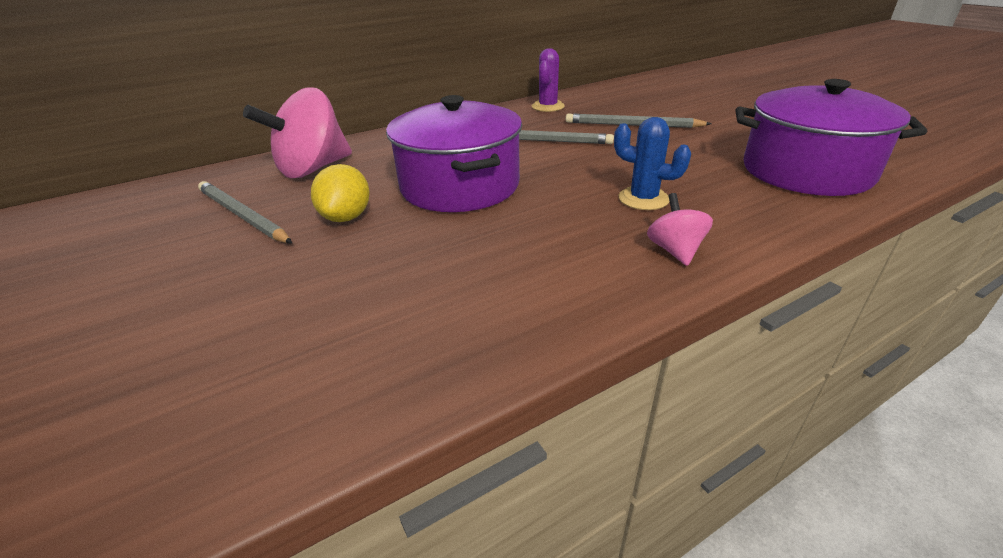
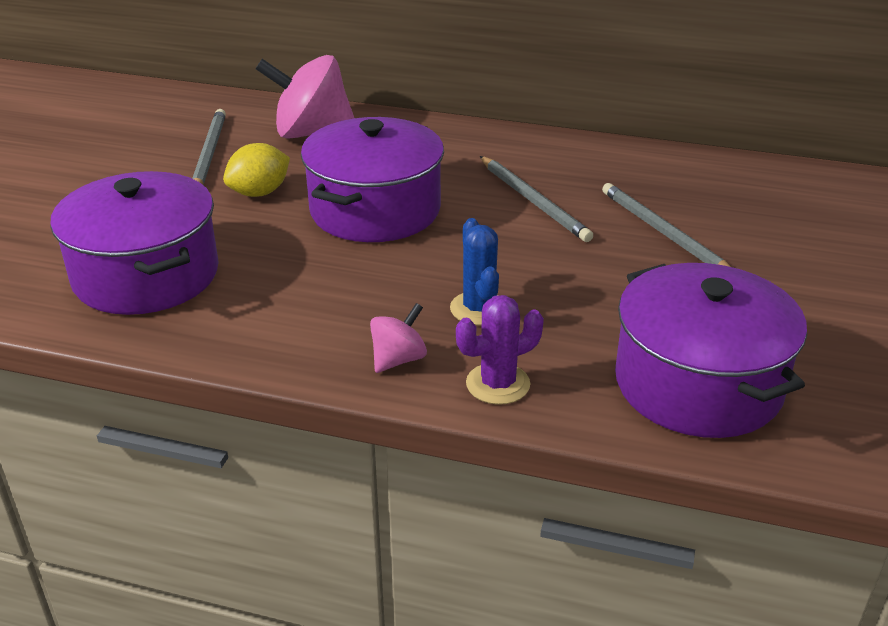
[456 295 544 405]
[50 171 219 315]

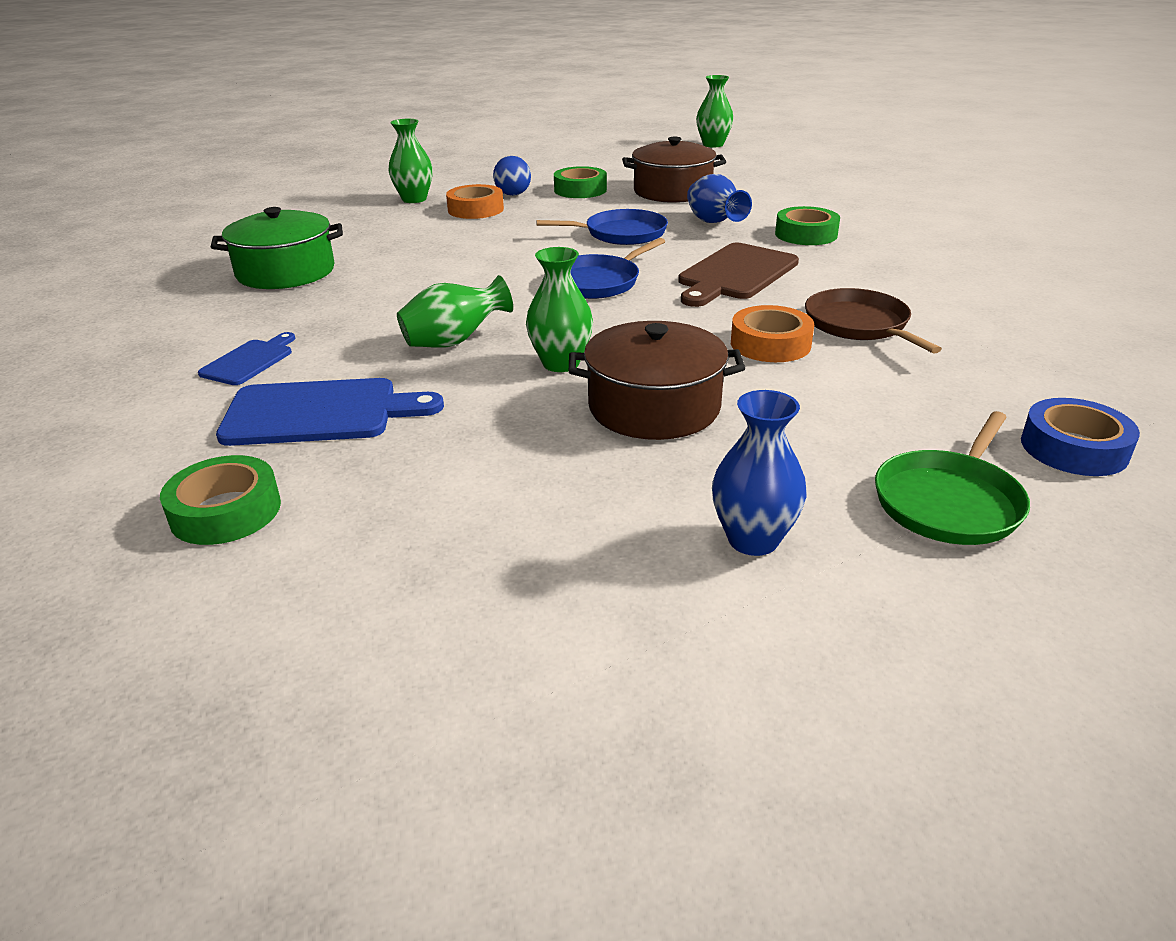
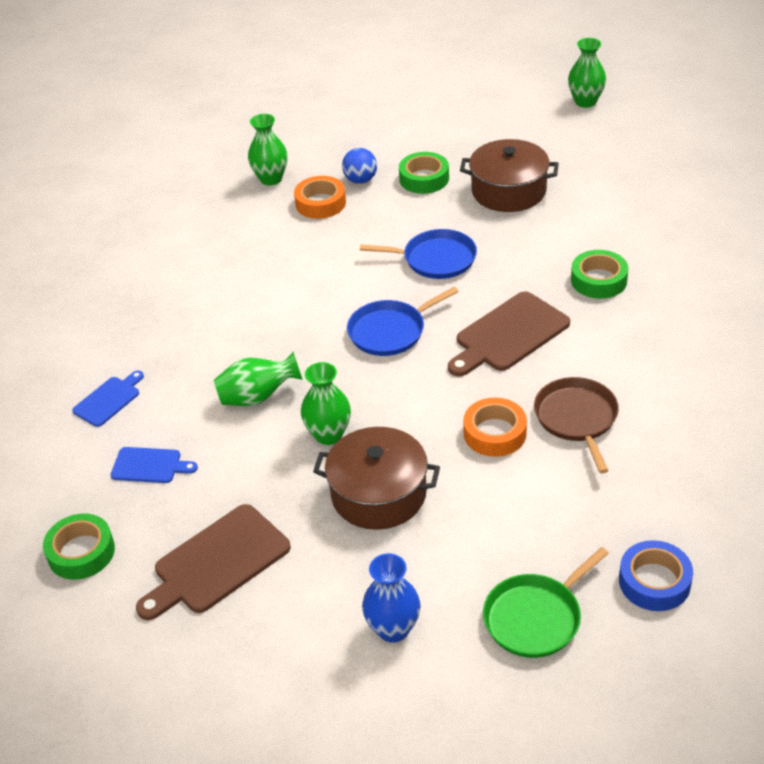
[687 174 752 223] (first image)
[211 207 343 289] (first image)
[111 447 198 483]
[136 504 291 620]

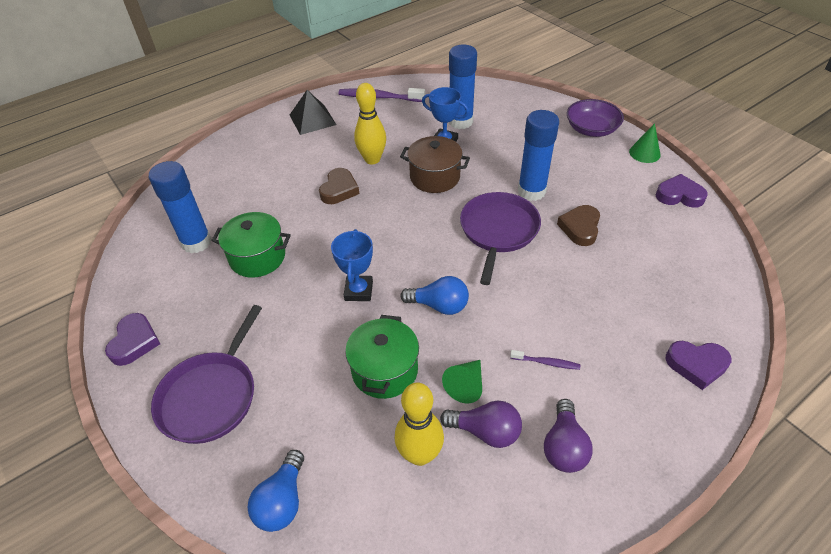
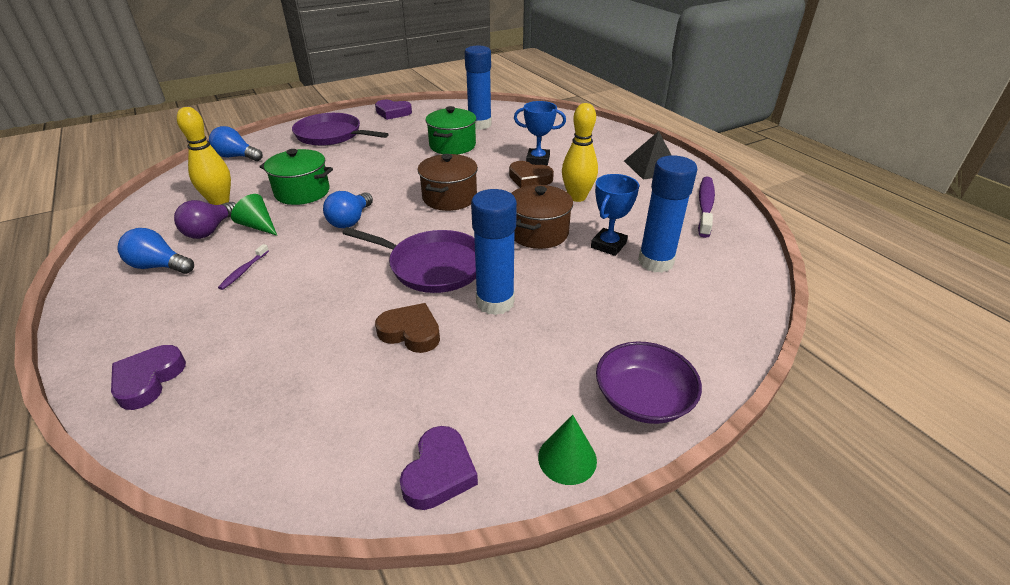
[514 101 566 165]
[117 228 194 274]
[418 154 478 211]

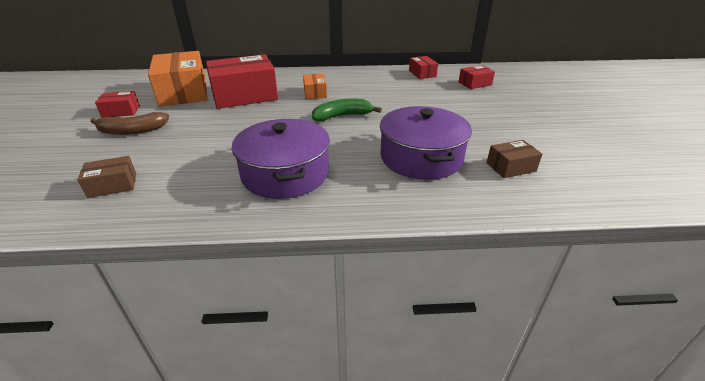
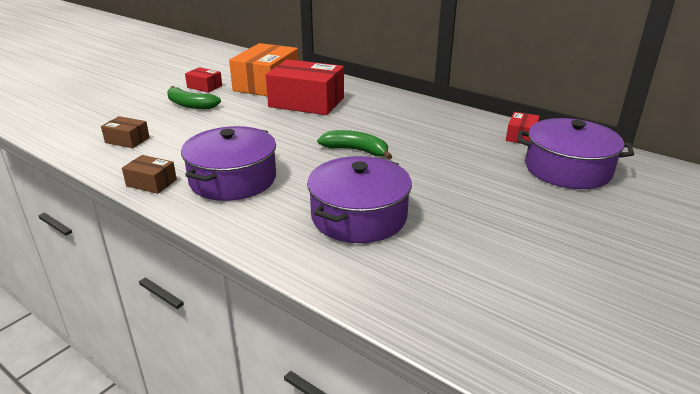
[518 118 634 189]
[303 73 327 99] (first image)
[167 86 221 109]
[122 155 177 194]

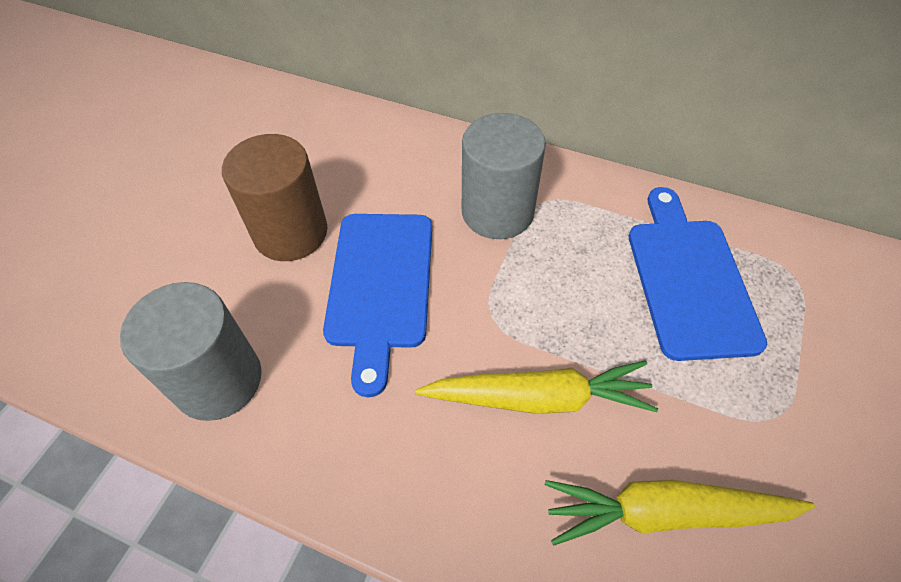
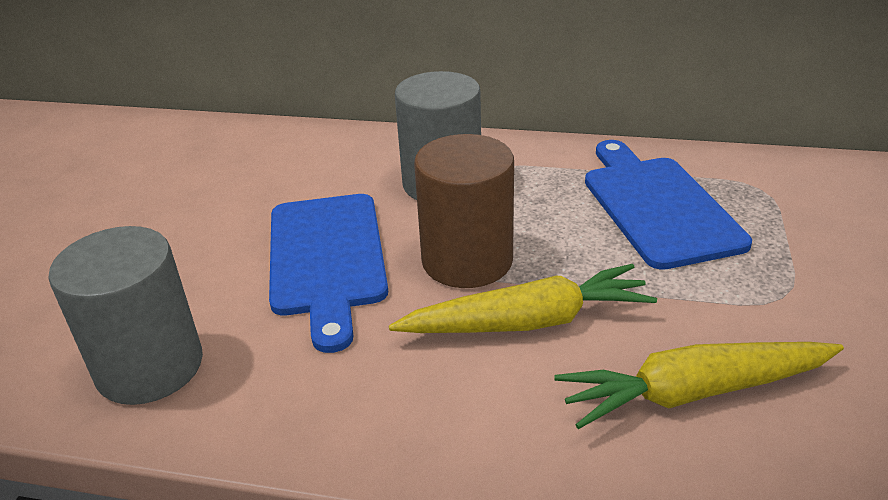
[414 134 514 288]

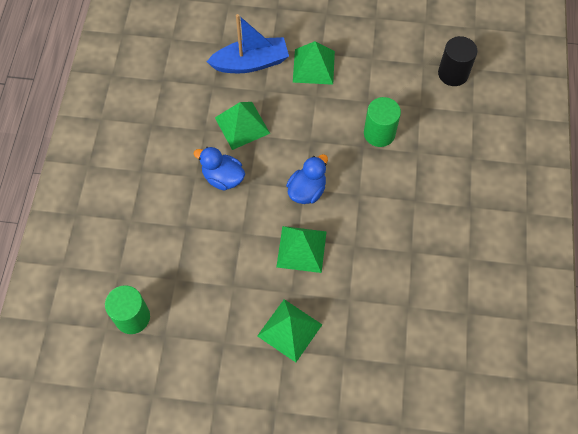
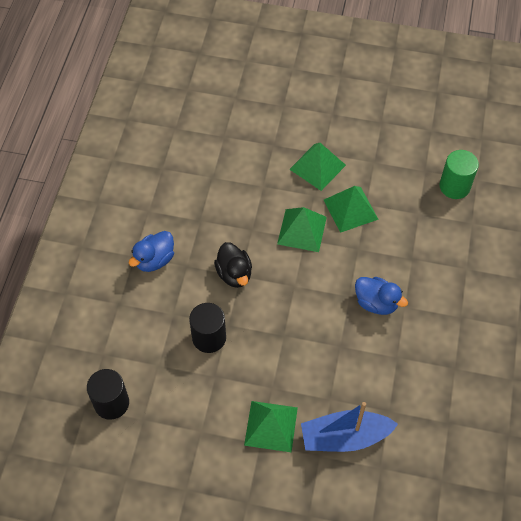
[189 303 226 353]
[324 186 379 233]
[129 231 174 272]
[214 242 252 288]

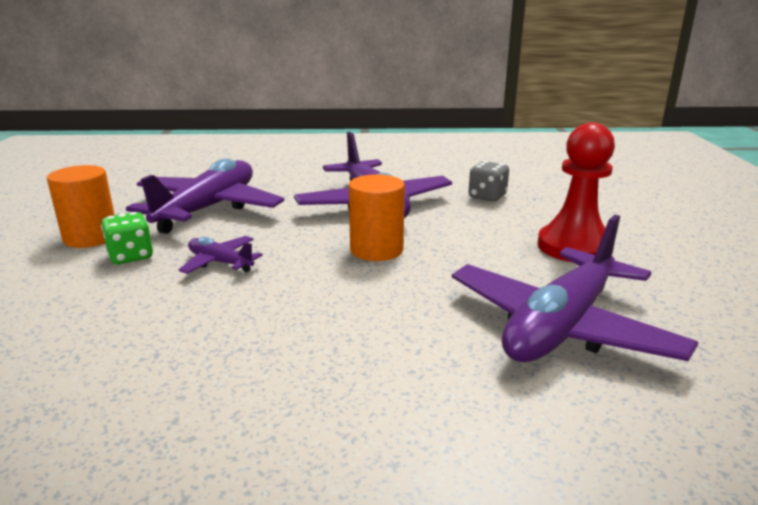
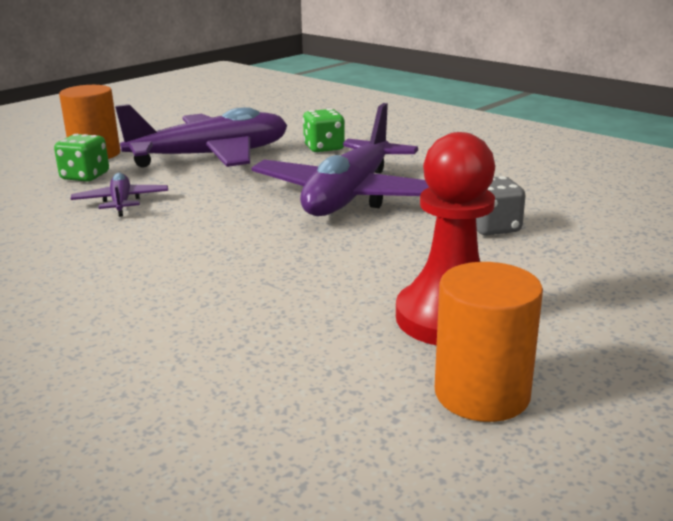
[435 262 543 422]
[452 215 699 362] (first image)
[303 108 345 152]

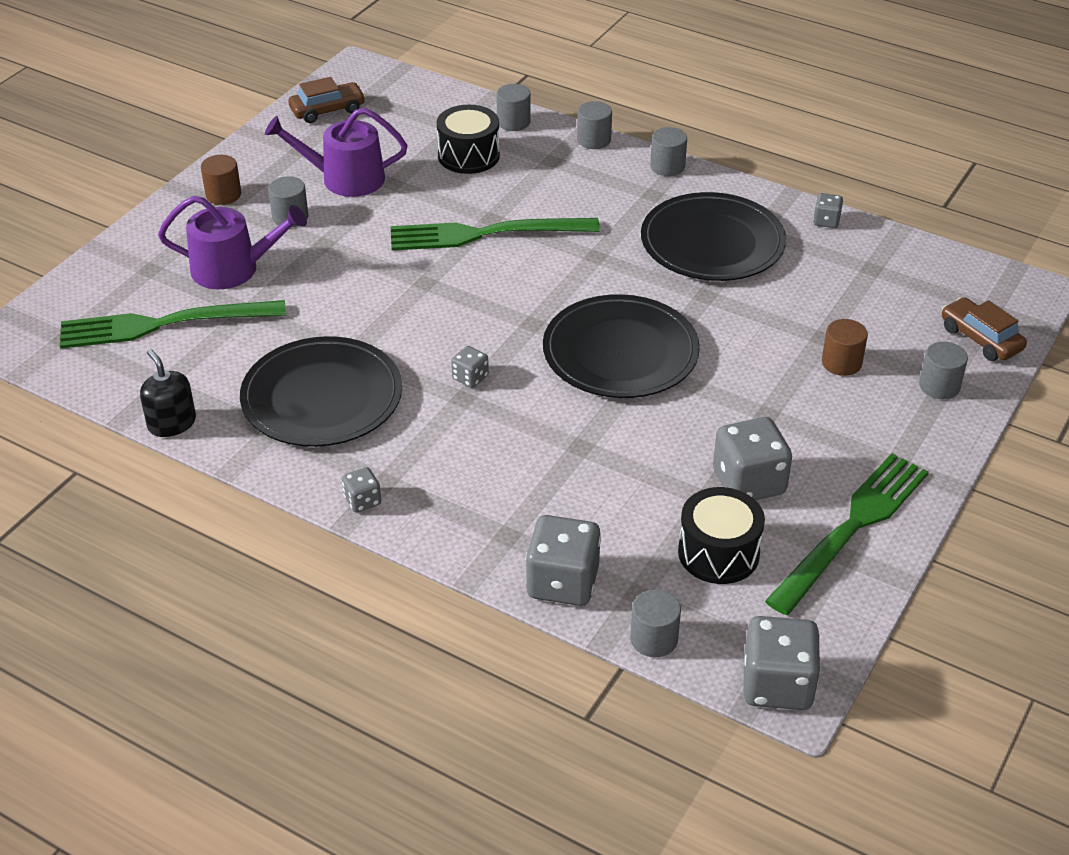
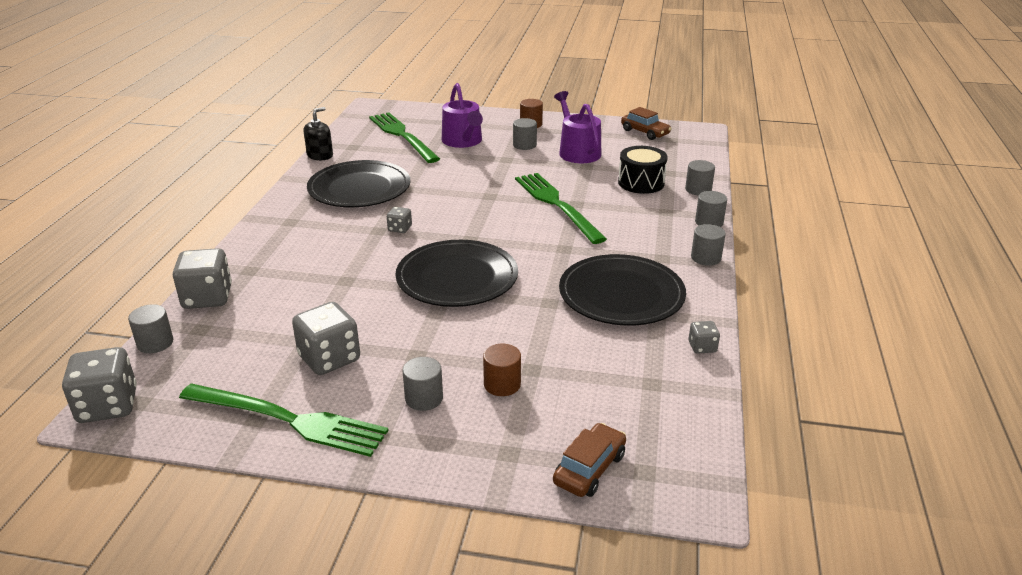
[402 357 443 411]
[342 467 381 513] (first image)
[678 487 765 584] (first image)

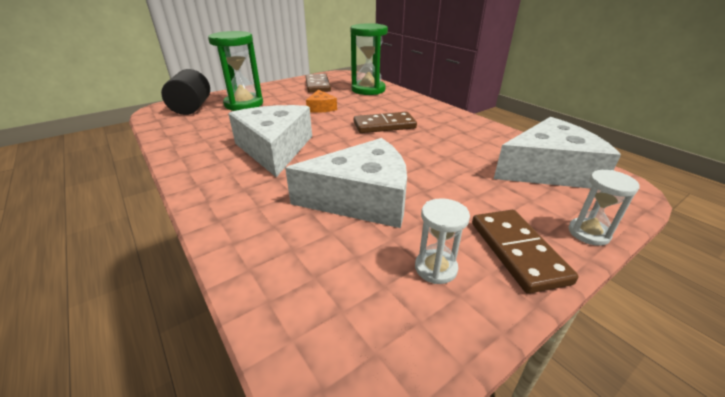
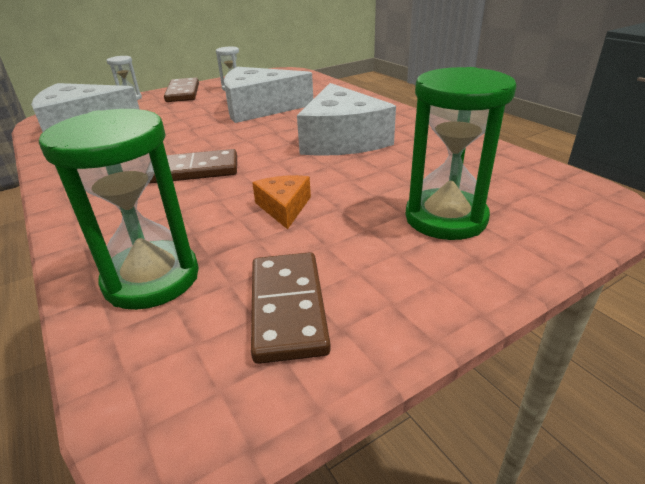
[161 69 210 115] (first image)

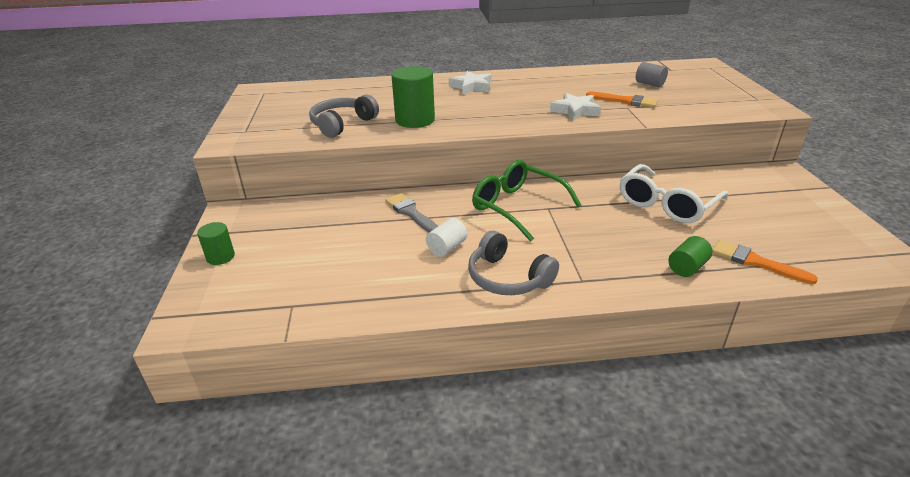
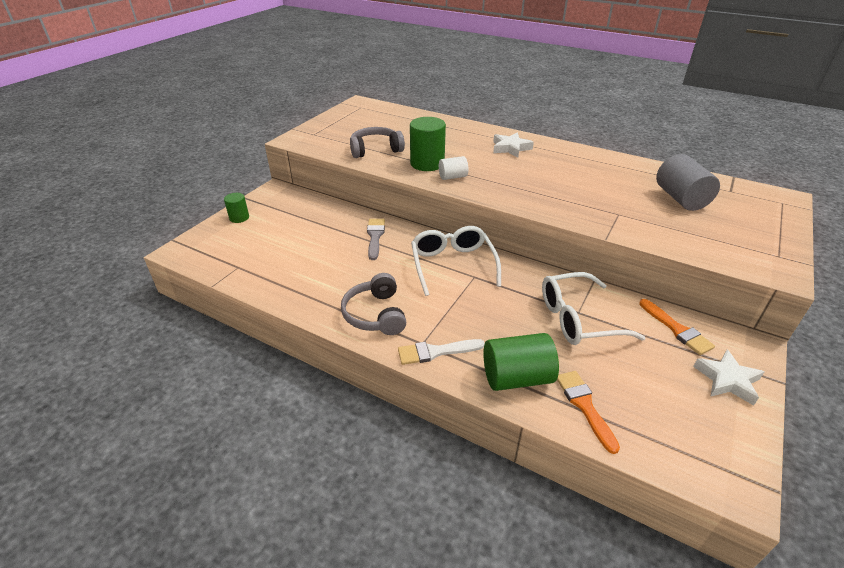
[656 154 720 211]
[639 299 715 355]
[693 349 764 406]
[411 226 501 296]
[439 156 468 180]
[483 333 559 391]
[398 339 485 365]

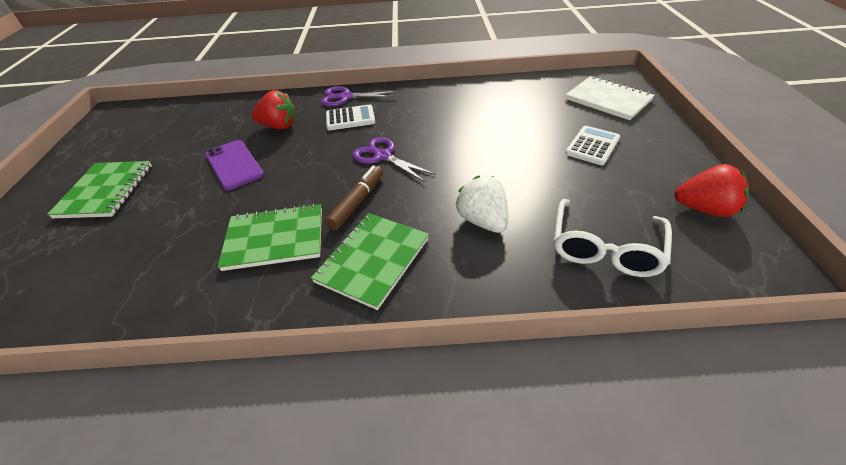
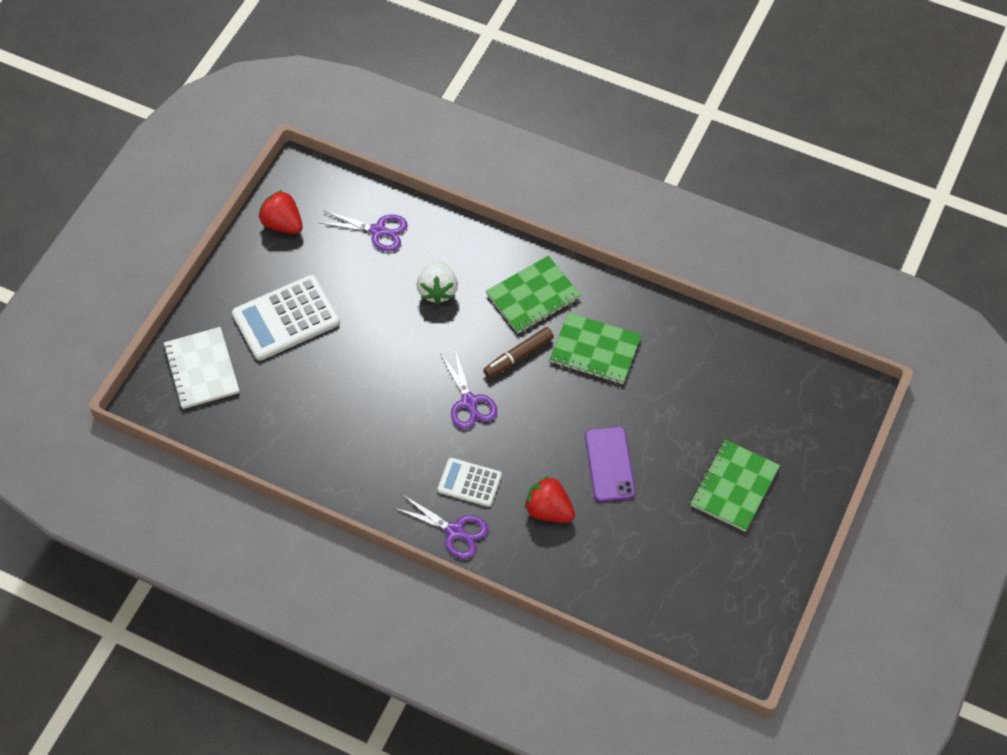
[232 275 340 361]
[320 210 408 251]

